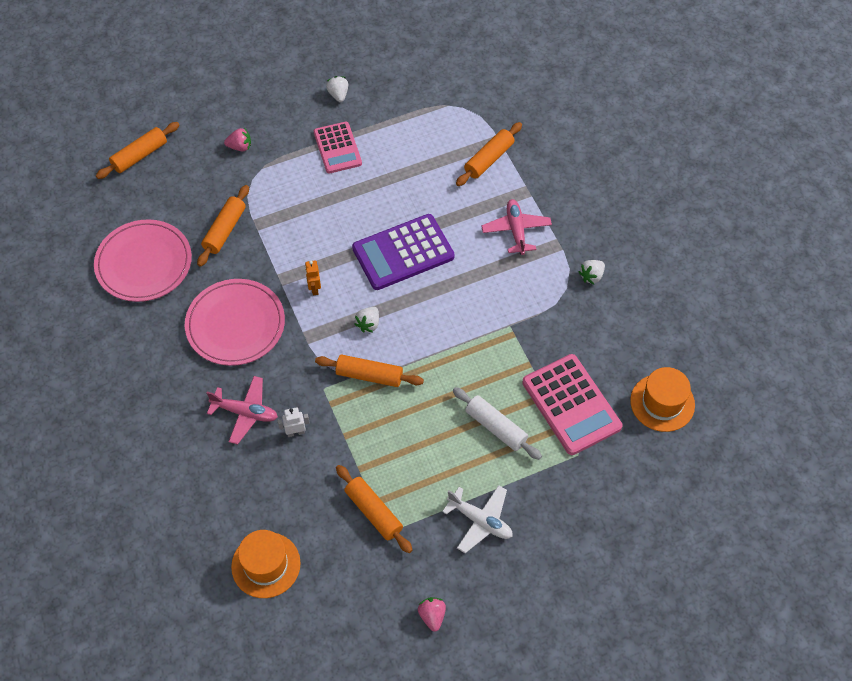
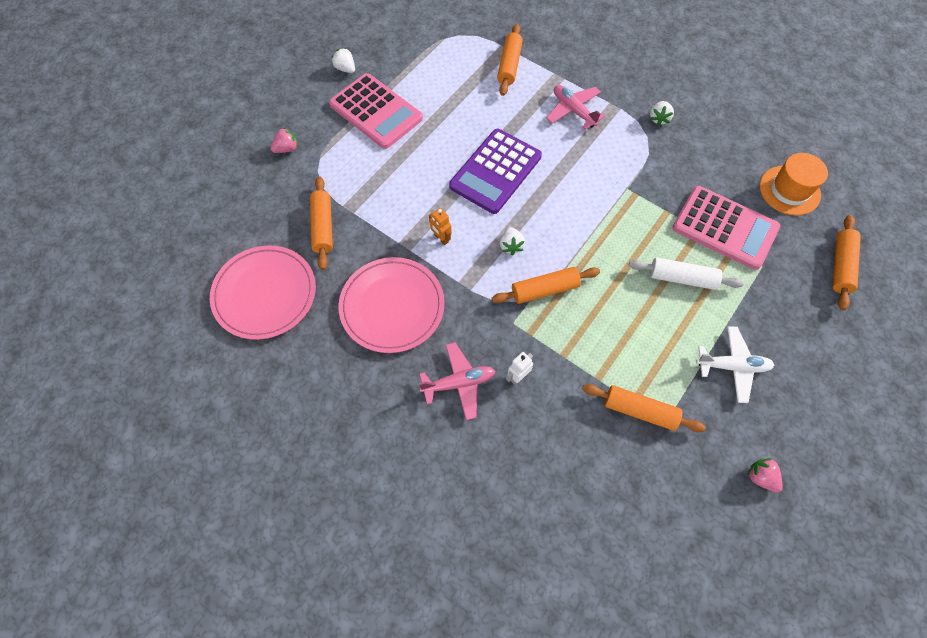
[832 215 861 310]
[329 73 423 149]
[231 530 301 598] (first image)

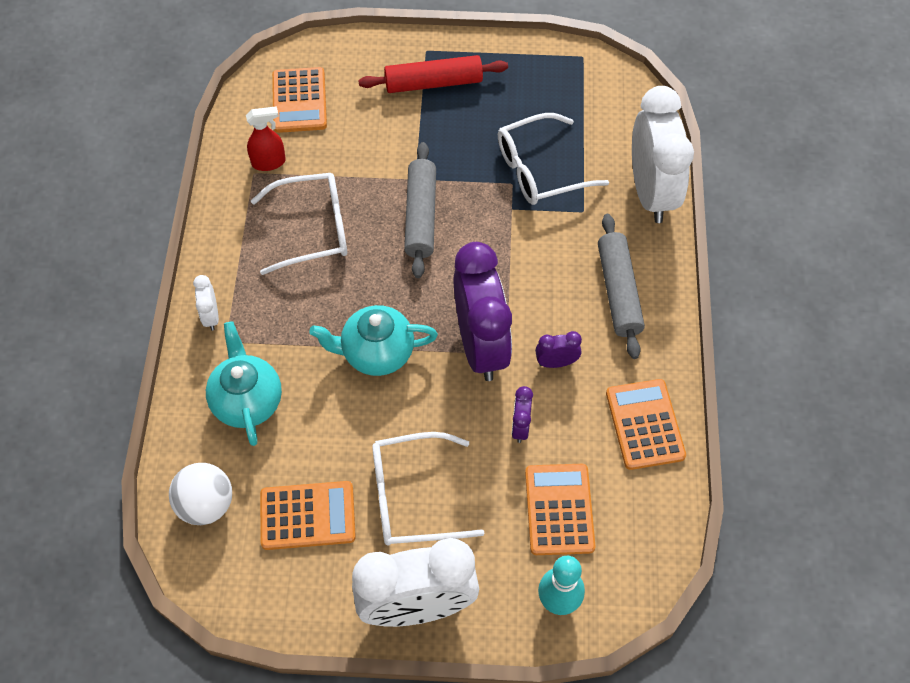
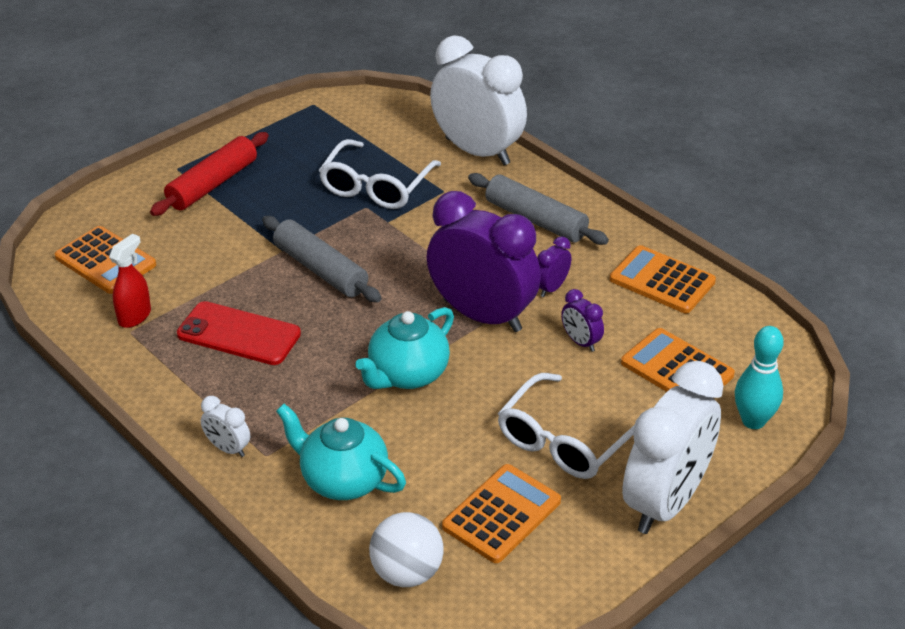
[177 301 301 365]

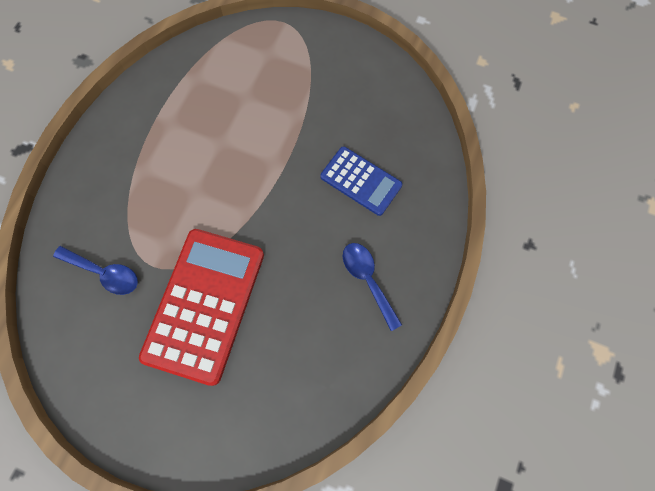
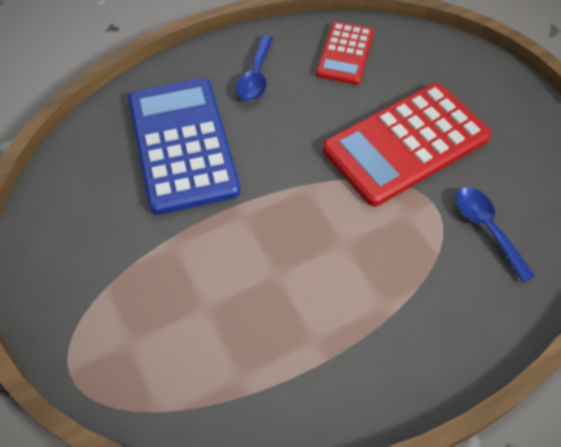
[128 78 241 215]
[316 21 374 85]

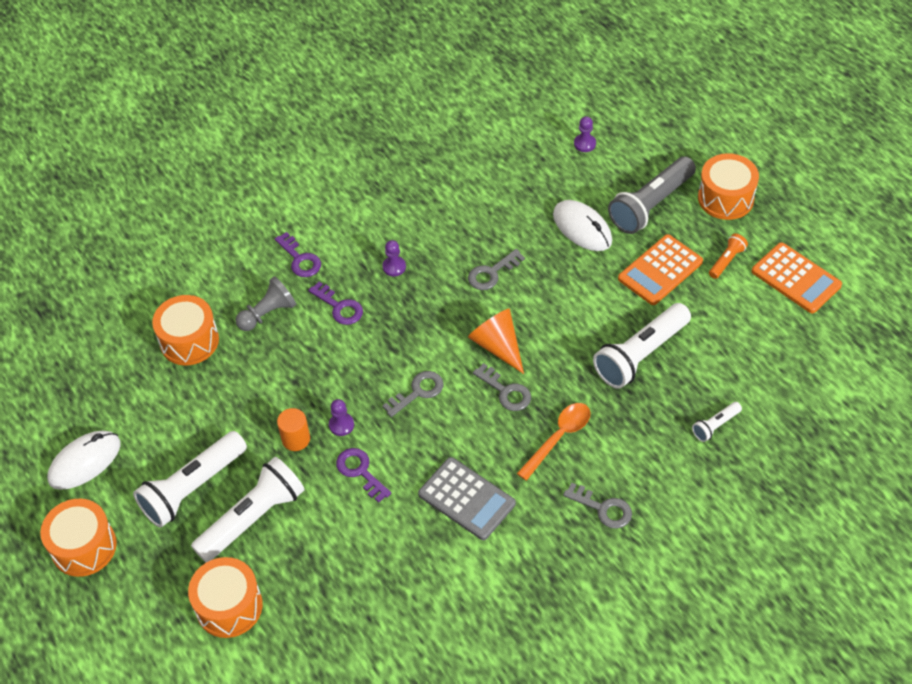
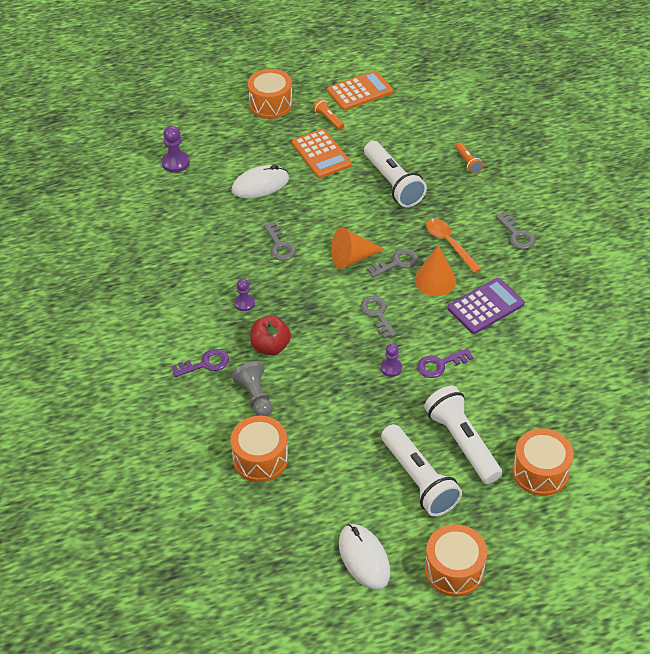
[161 126 190 173]
[608 156 696 234] (first image)
[250 316 291 355]
[455 142 483 174]
[277 408 310 451] (first image)
[447 278 525 334]
[496 212 535 249]
[415 245 456 296]

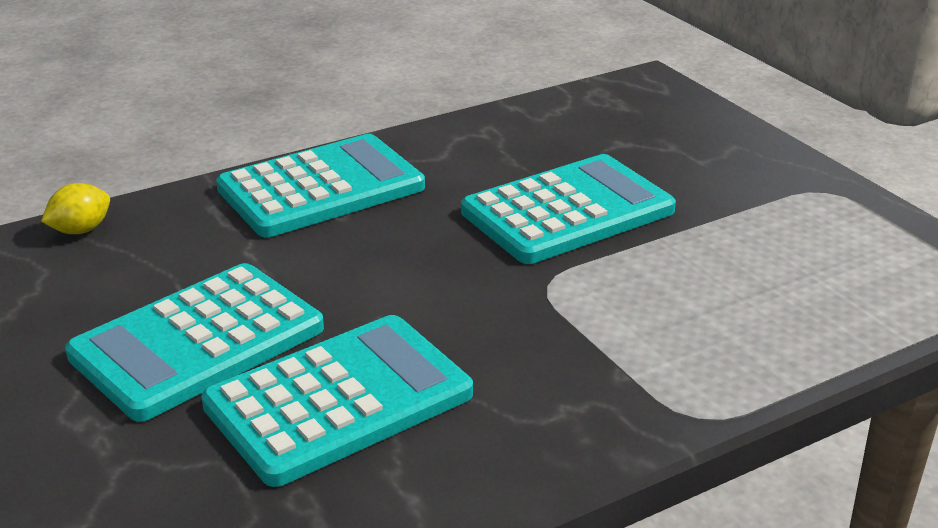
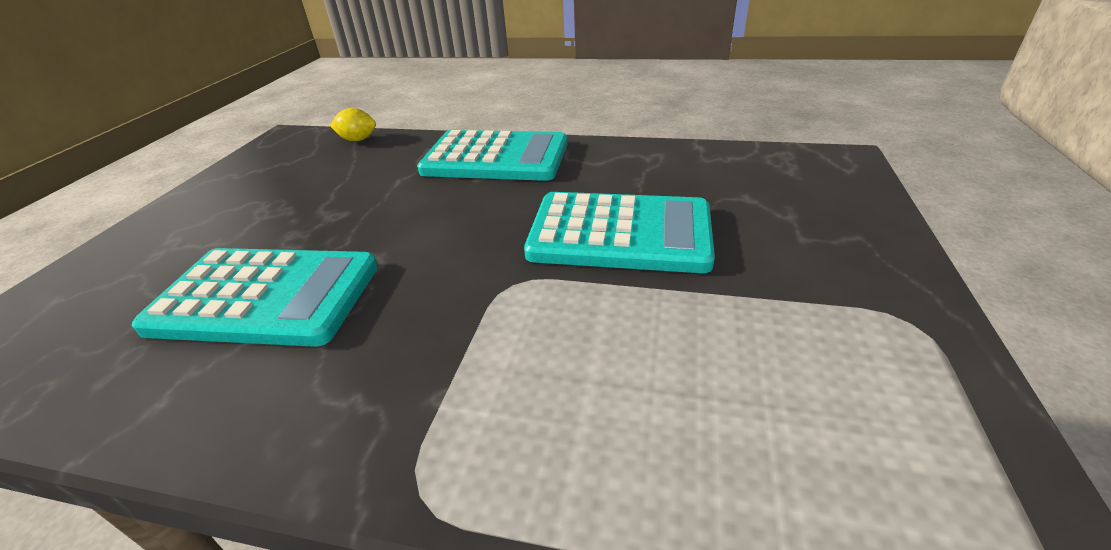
[65 263 324 422] (first image)

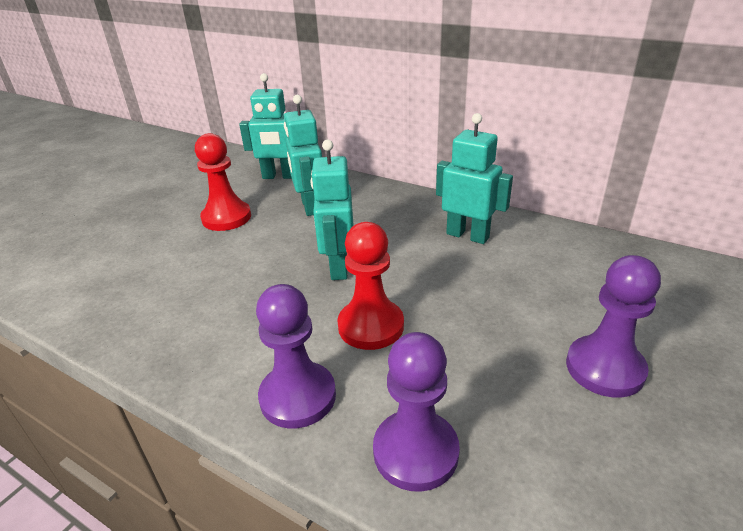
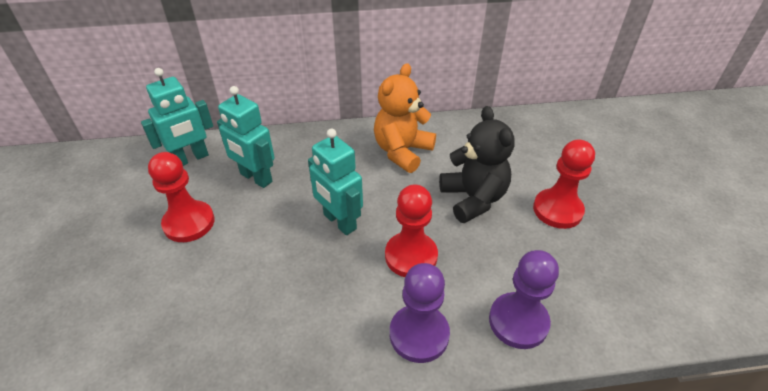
[374 63 436 173]
[533 140 595 229]
[439 106 515 223]

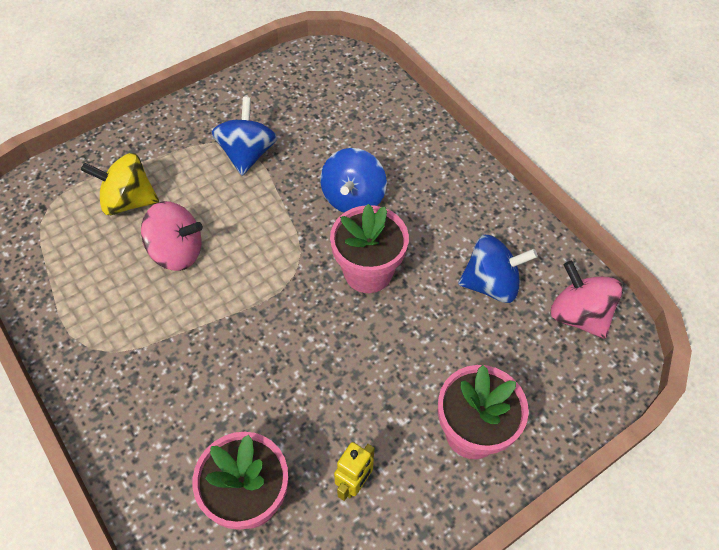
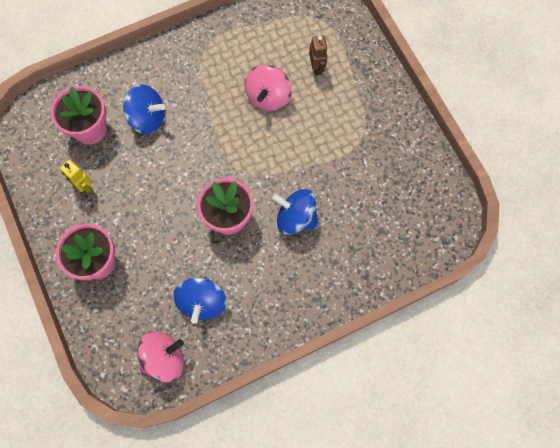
[123 84 165 134]
[309 36 328 76]

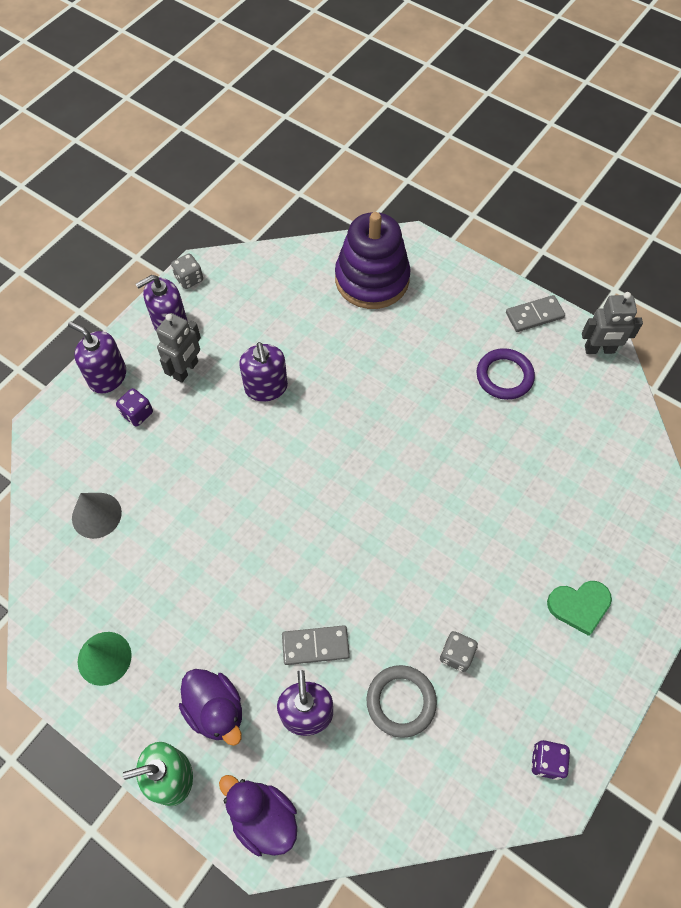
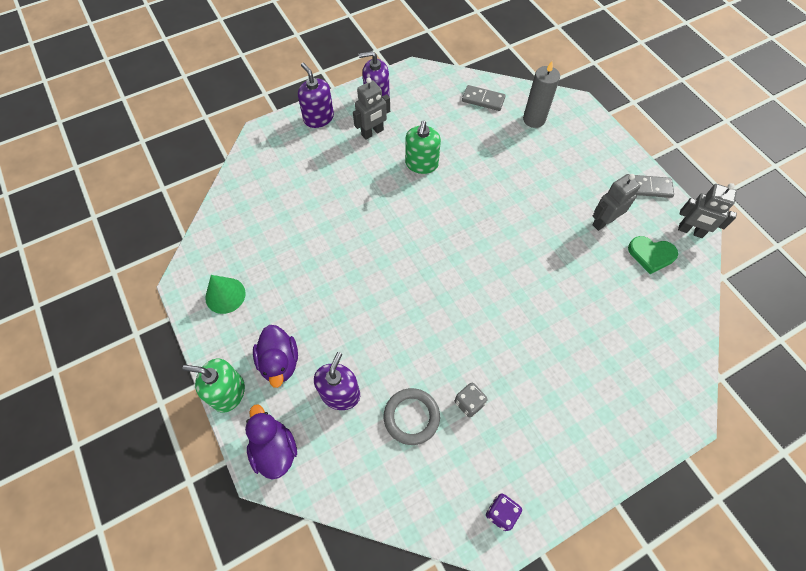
[523 61 560 128]
[171 254 203 289] (first image)
[405 121 441 174]
[592 174 641 231]
[116 388 153 426] (first image)
[72 493 122 539] (first image)
[628 236 678 274]
[462 85 506 111]

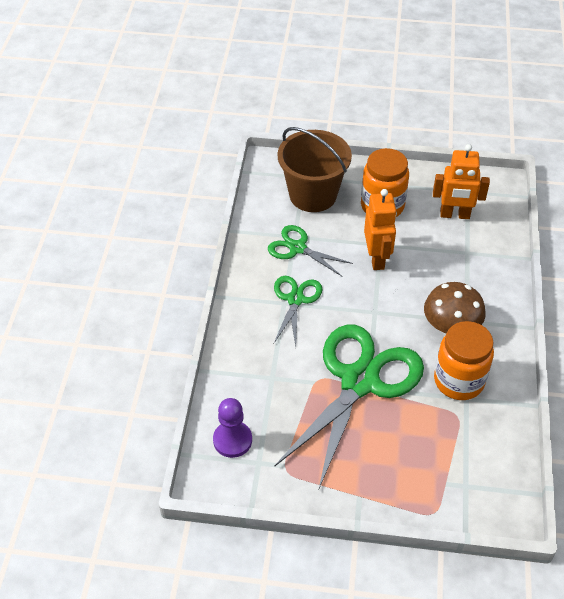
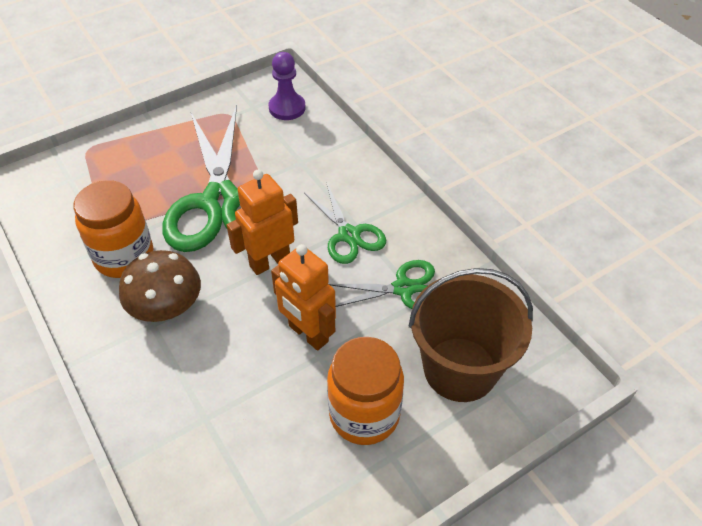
[227 170 298 275]

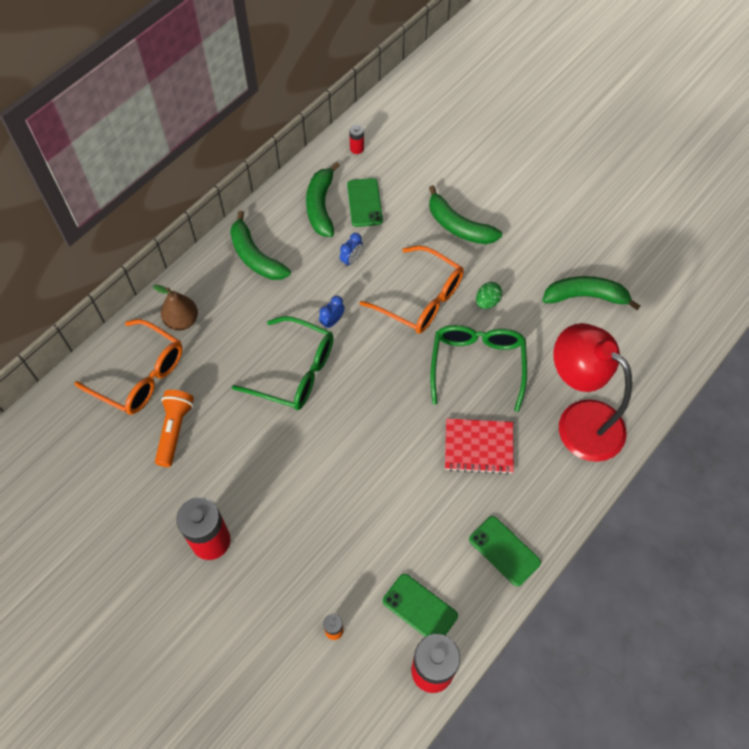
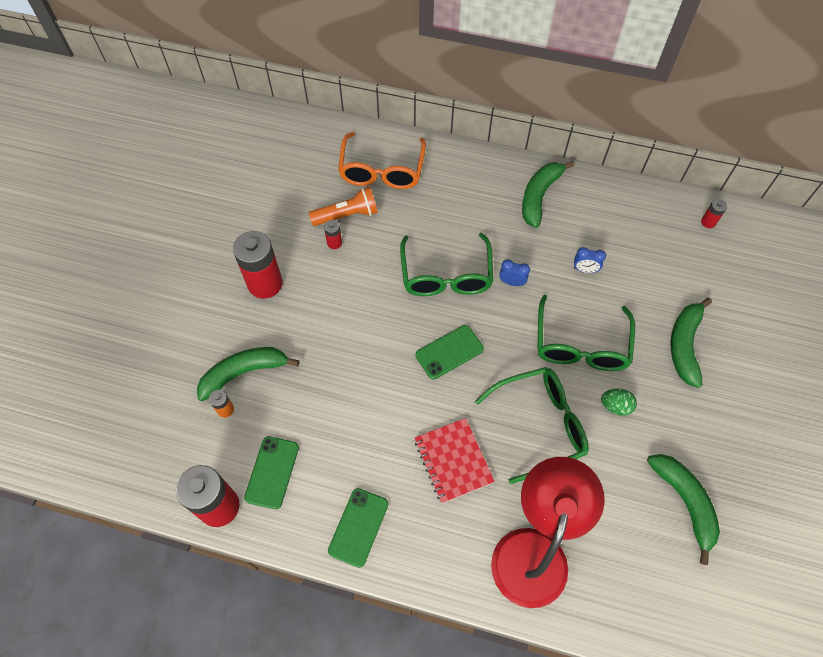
[197 347 300 402]
[415 325 484 379]
[538 295 635 371]
[153 285 198 331] (first image)
[324 220 342 249]

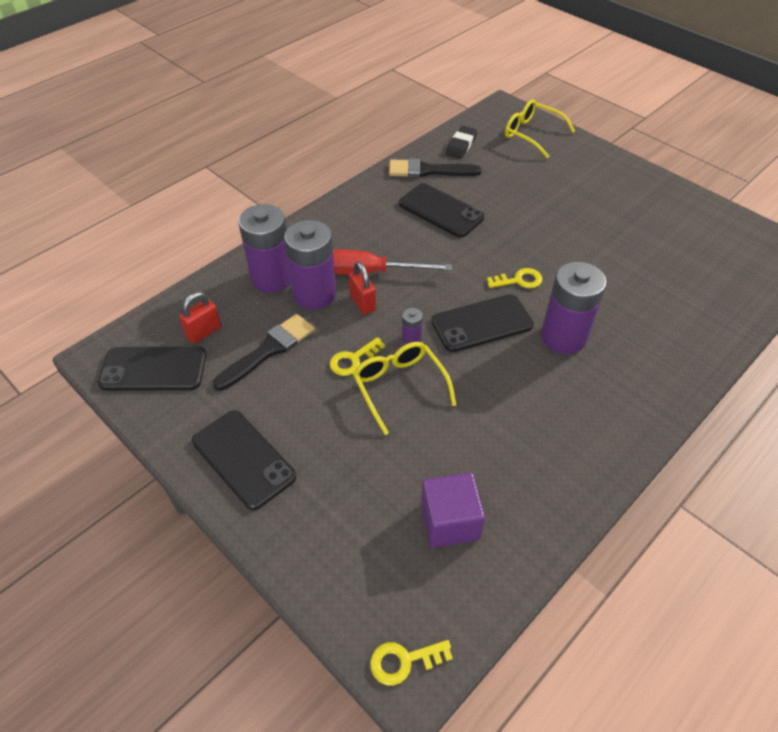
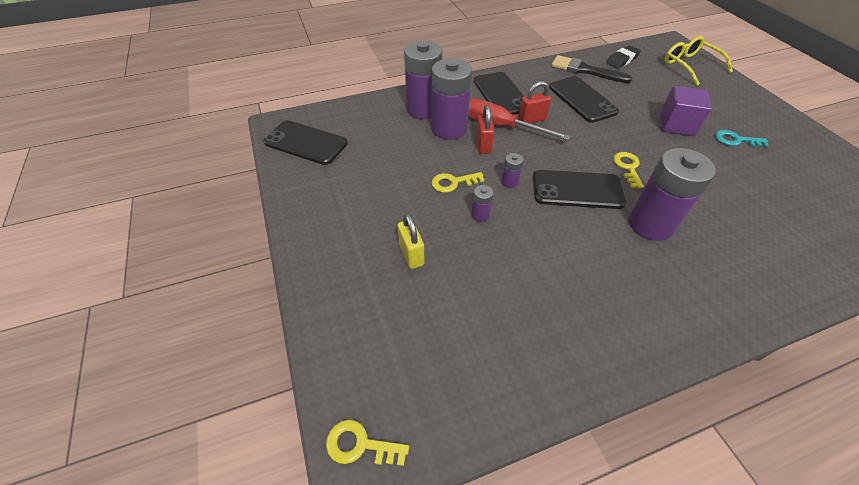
[613 152 644 188]
[518 81 551 123]
[213 314 315 391] (first image)
[471 185 493 222]
[474 72 524 115]
[660 86 712 136]
[715 130 769 147]
[397 213 424 269]

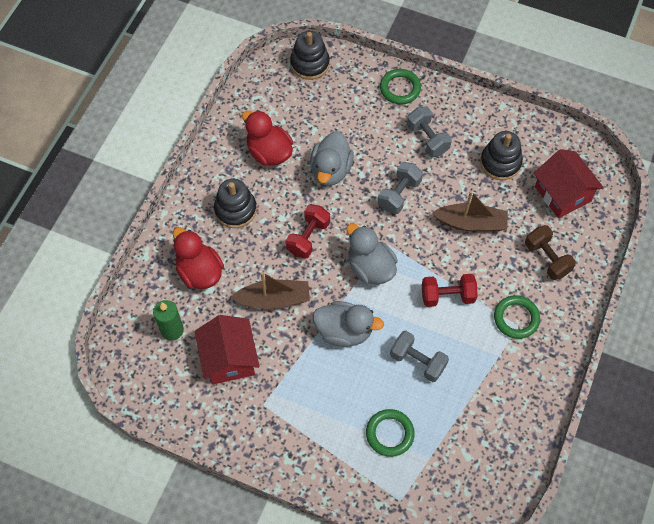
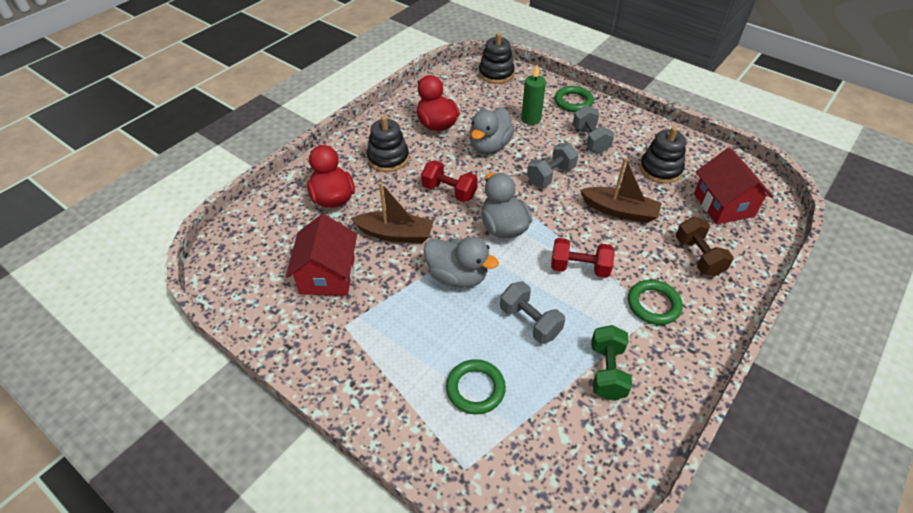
[421 160 478 202]
[521 64 546 125]
[591 325 632 400]

